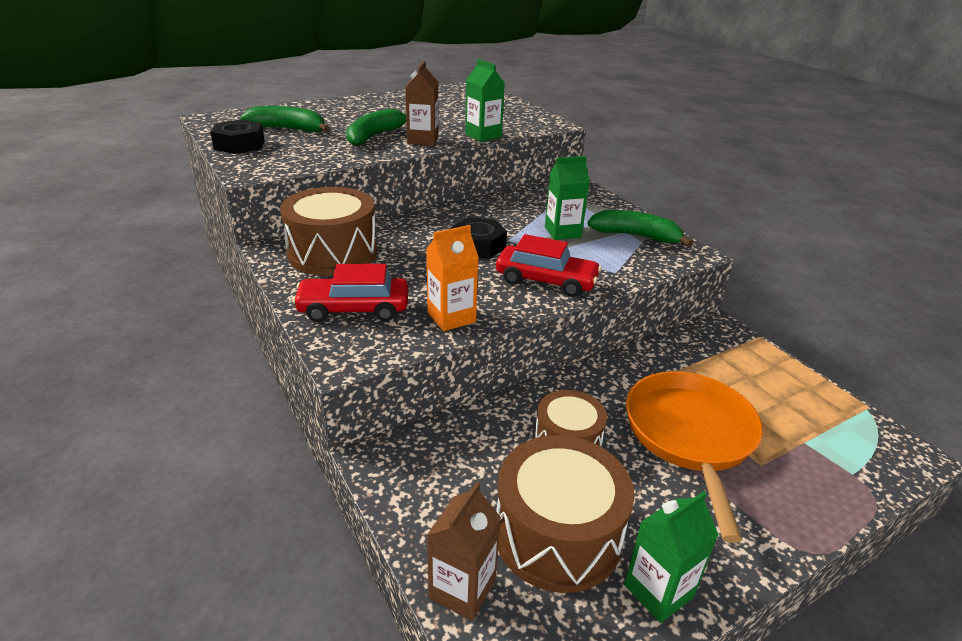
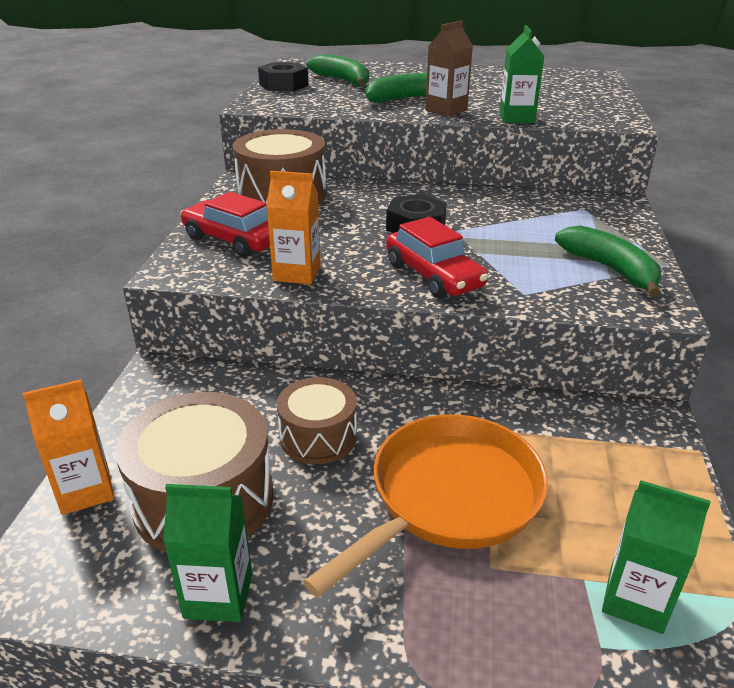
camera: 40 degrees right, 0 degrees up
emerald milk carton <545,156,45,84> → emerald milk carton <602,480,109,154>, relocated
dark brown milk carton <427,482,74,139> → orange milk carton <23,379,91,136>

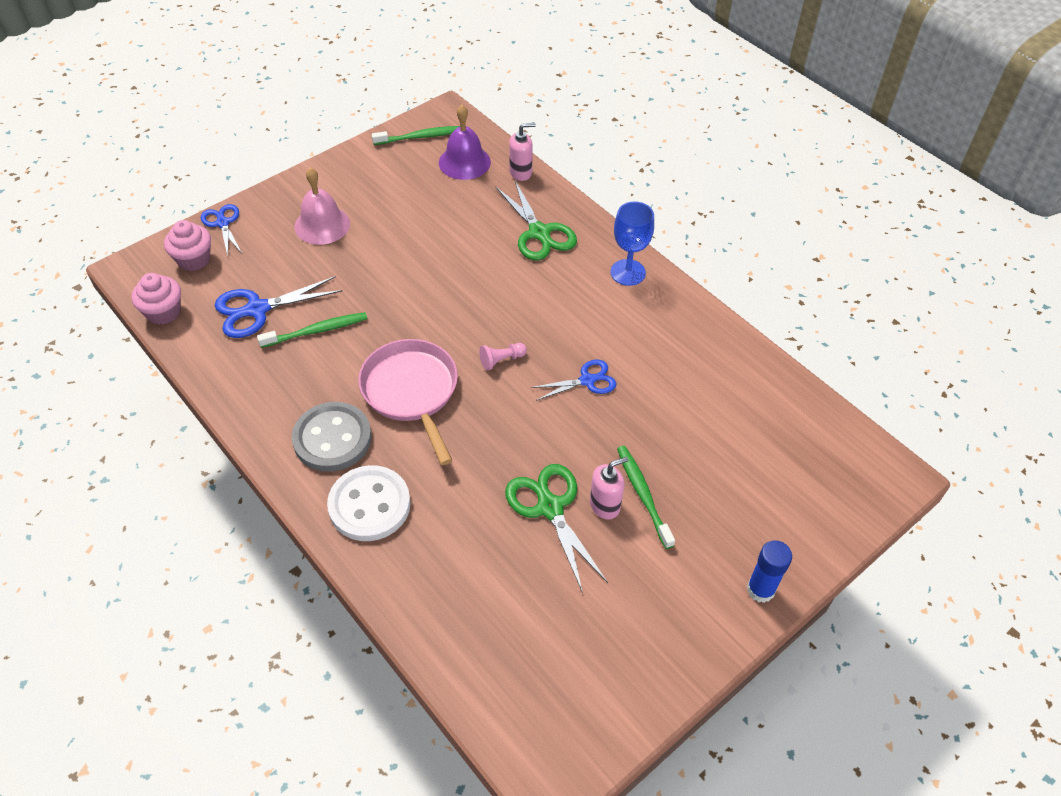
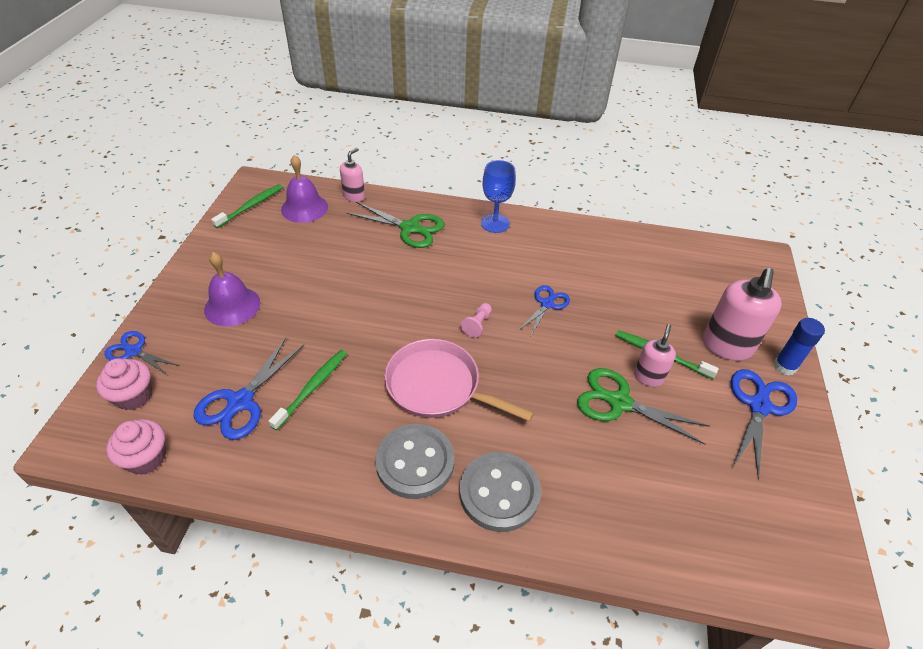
camera: 40 degrees left, 5 degrees down
pink school bell <294,168,56,77> → violet school bell <204,252,56,74>
white button <327,465,84,76> → grey button <460,452,81,80>
- → pink soap dispenser <703,268,79,93>
- → cobalt pair of scissors <731,369,66,111>

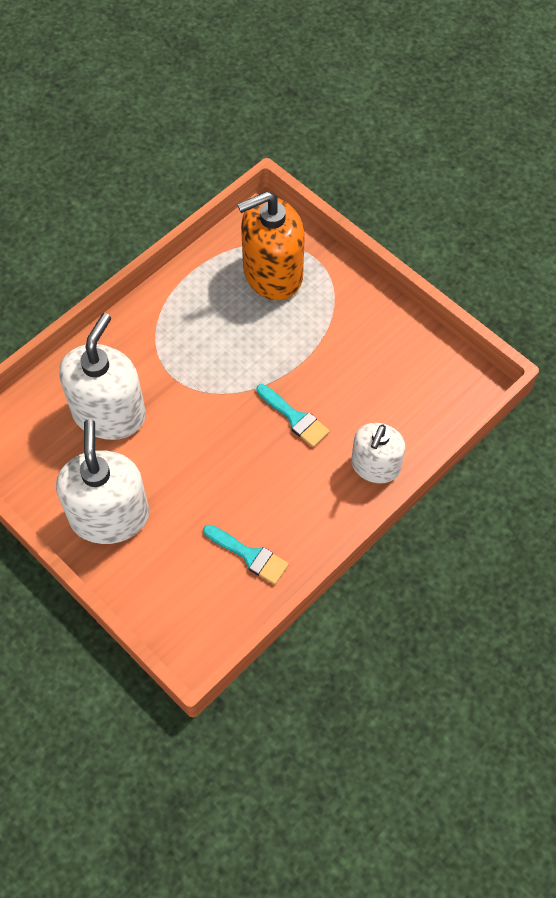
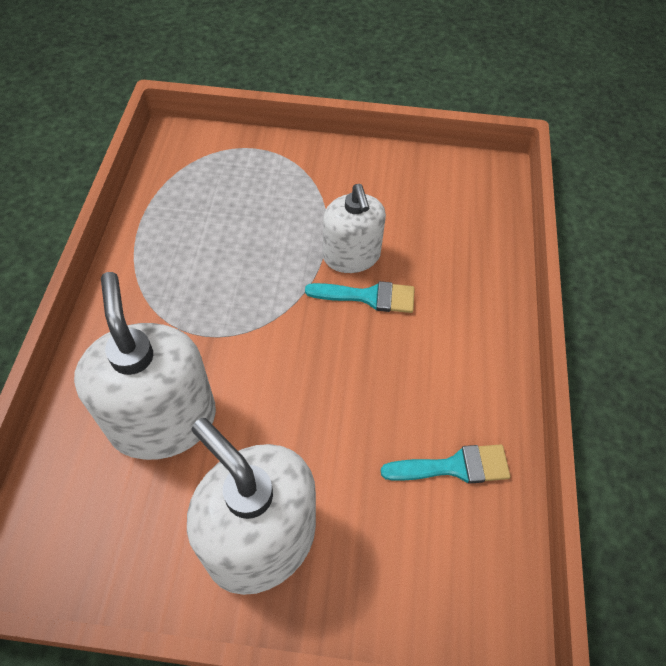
camera: 40 degrees left, 5 degrees down
orange soap dispenser <237,191,68,109> → -
white soap dispenser <351,423,54,61> → white soap dispenser <323,184,63,89>, relocated

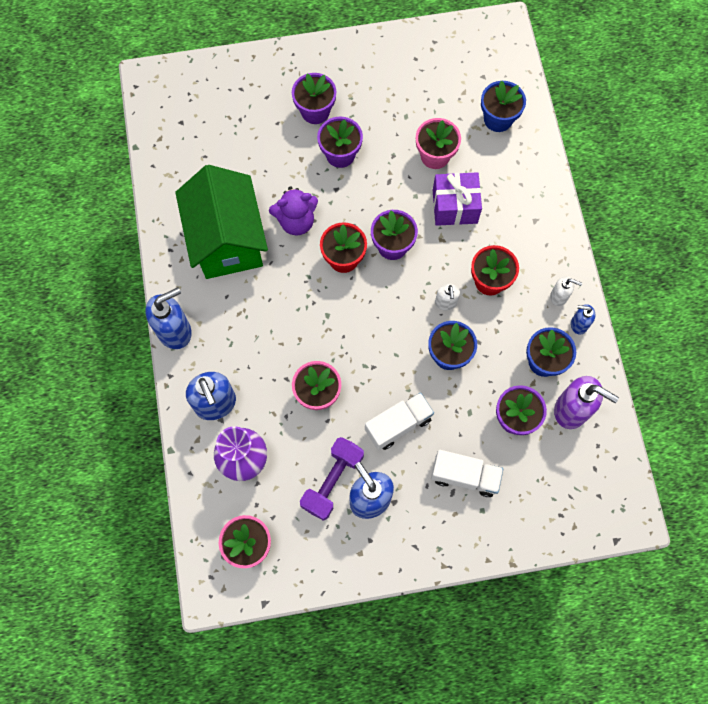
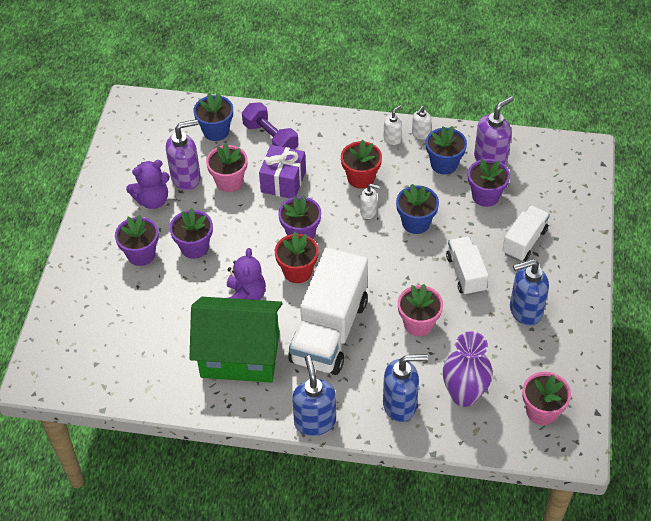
camera: 70 degrees left, 20 degrees down
cobalt soap dispenser <571,304,25,31> → white soap dispenser <412,106,19,33>
violet dumbbell <300,437,64,84> → violet dumbbell <242,102,56,47>, relocated
- → violet soap dispenser <166,119,35,71>
- → violet teddy bear <126,160,44,49>
- → white toy truck <288,247,80,128>

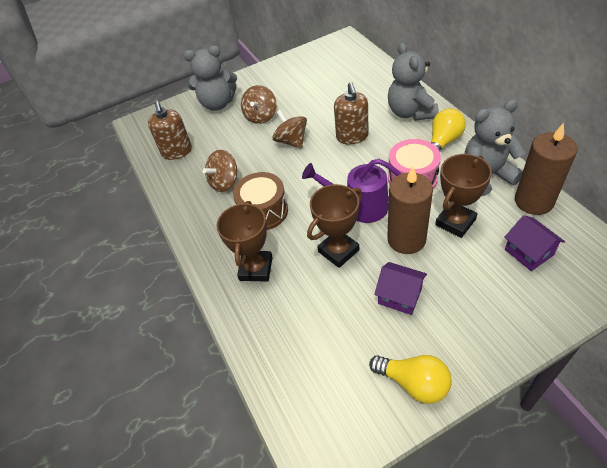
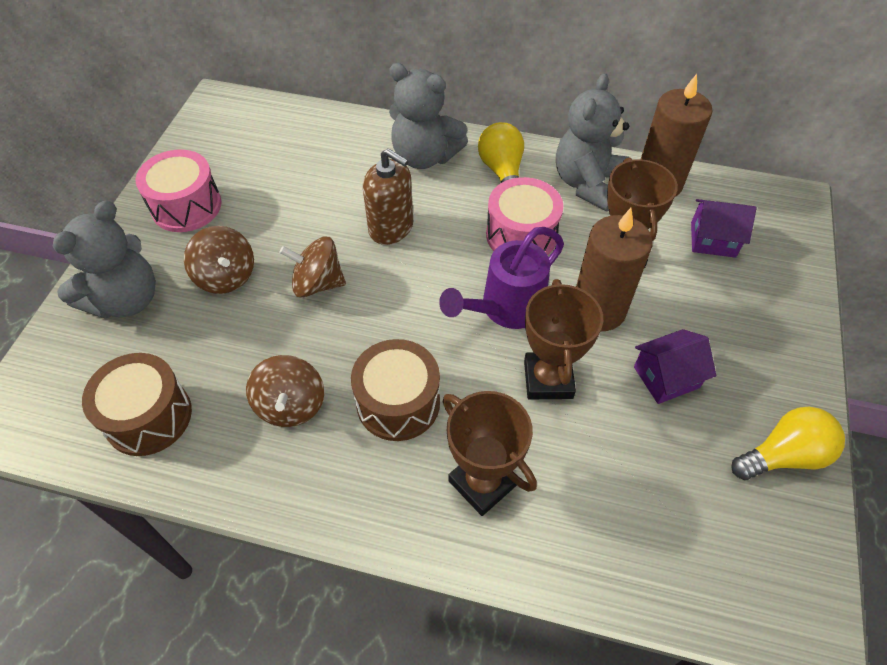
camera: 55 degrees left, 5 degrees up
dark brown soap dispenser <148,101,44,59> → dark brown snare drum <82,353,110,103>
- → pink snare drum <136,149,86,83>

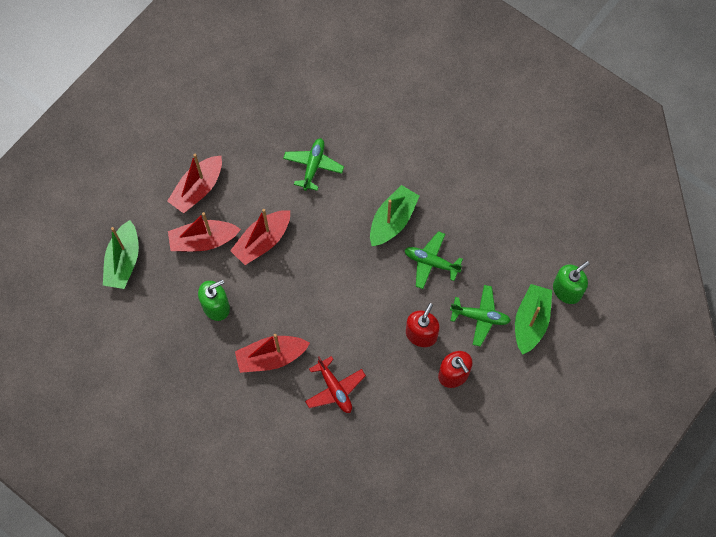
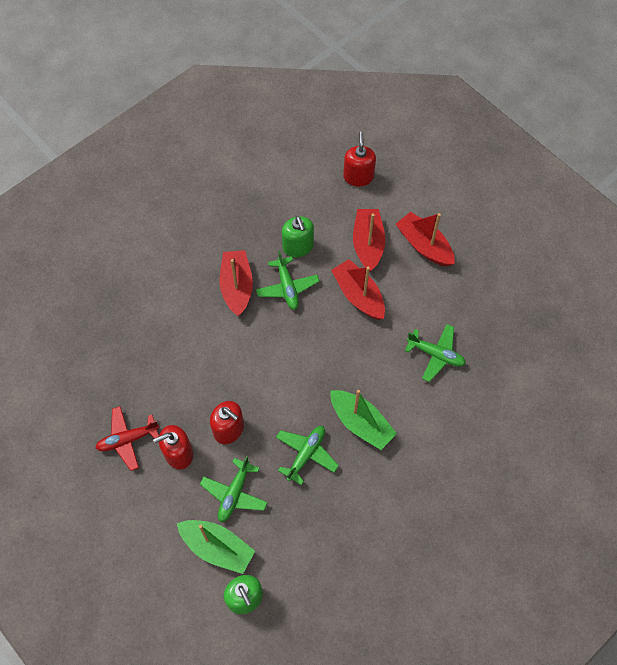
camera: 100 degrees right, 5 degrees down
emerald sailboat <103,220,36,69> → red soap dispenser <343,132,33,55>
red toy plane <305,356,61,57> → red toy plane <95,406,64,65>, relocated
- → emerald toy plane <256,250,63,60>

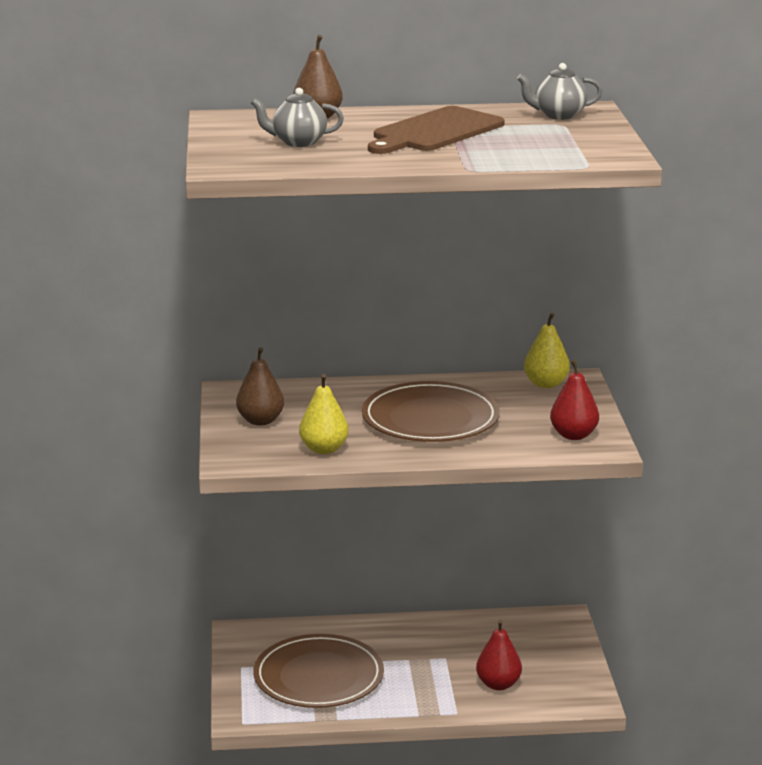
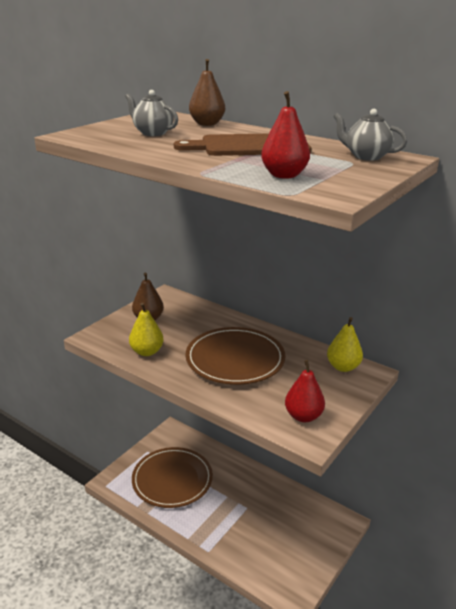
camera: 40 degrees right, 5 degrees up
red pear fruit <476,620,46,70> → red pear fruit <261,91,49,88>, relocated

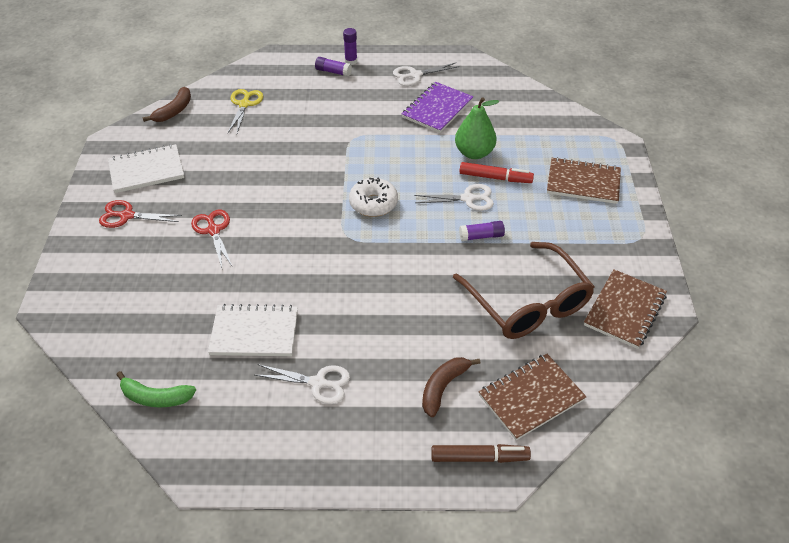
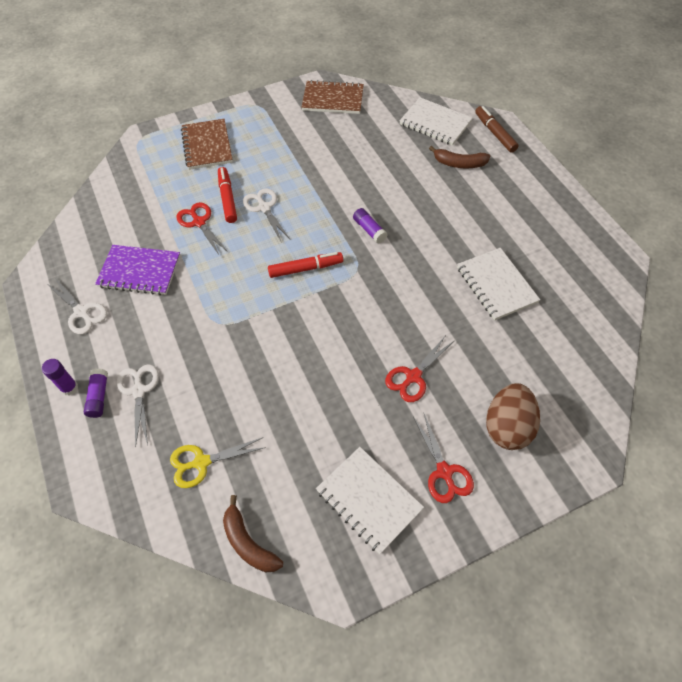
camera: 115 degrees left, 10 degrees up
dark brown banana <142,87,49,35> → dark brown banana <223,495,60,77>, 135 degrees counterclockwise
emerald pear fruit <455,97,44,62> → red pair of scissors <176,202,52,53>
white glazed donut <349,177,49,40> → red felt pen <268,252,75,26>
violet glue stick <459,221,46,20> → violet glue stick <353,208,35,36>, relocated
dark brown glasses <453,242,142,97> → -
dark brown notebook <479,354,108,86> → white notebook <400,97,73,49>
white pair of scissors <255,364,95,40> → white pair of scissors <117,365,42,83>, relocated
emerald banana <117,371,79,37> → -
- → dark brown egg <486,383,54,67>

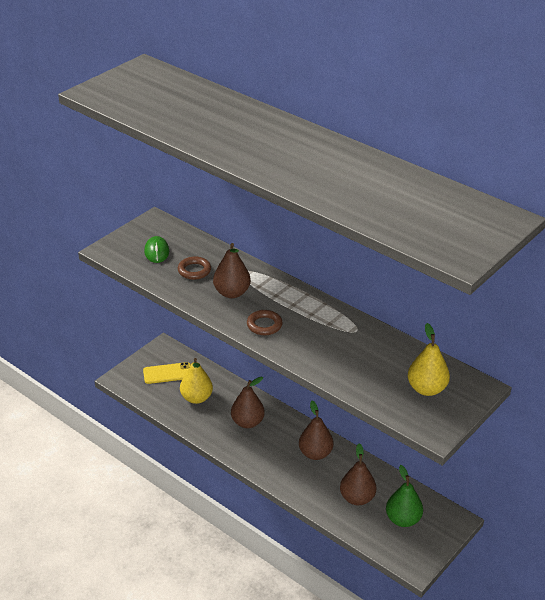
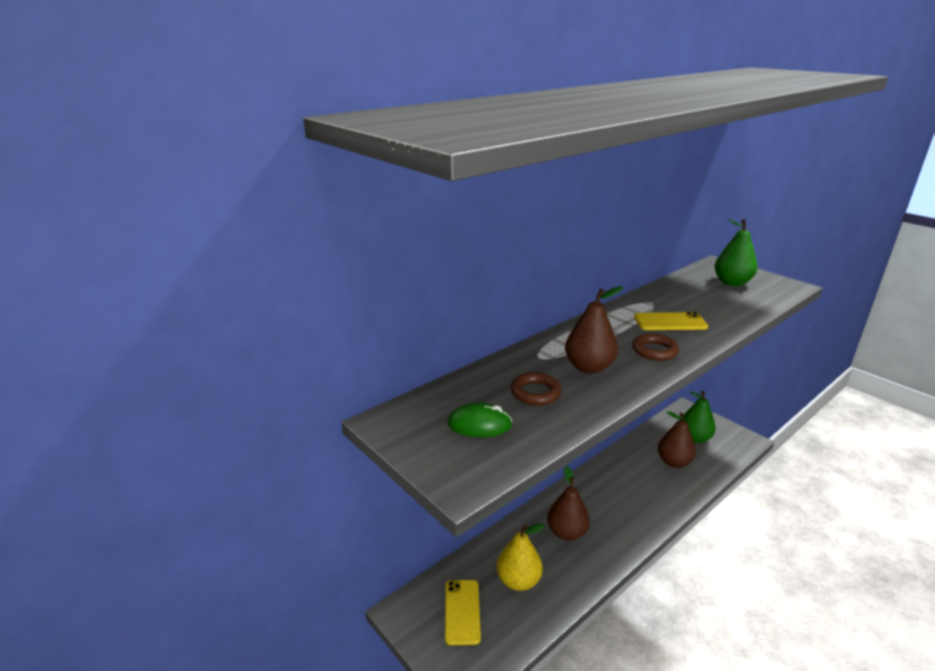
camera: 80 degrees left, 10 degrees down
yellow pear fruit <408,323,42,73> → emerald pear fruit <715,219,43,67>
dark brown pear fruit <299,401,35,59> → -
- → yellow mobile phone <634,312,74,18>

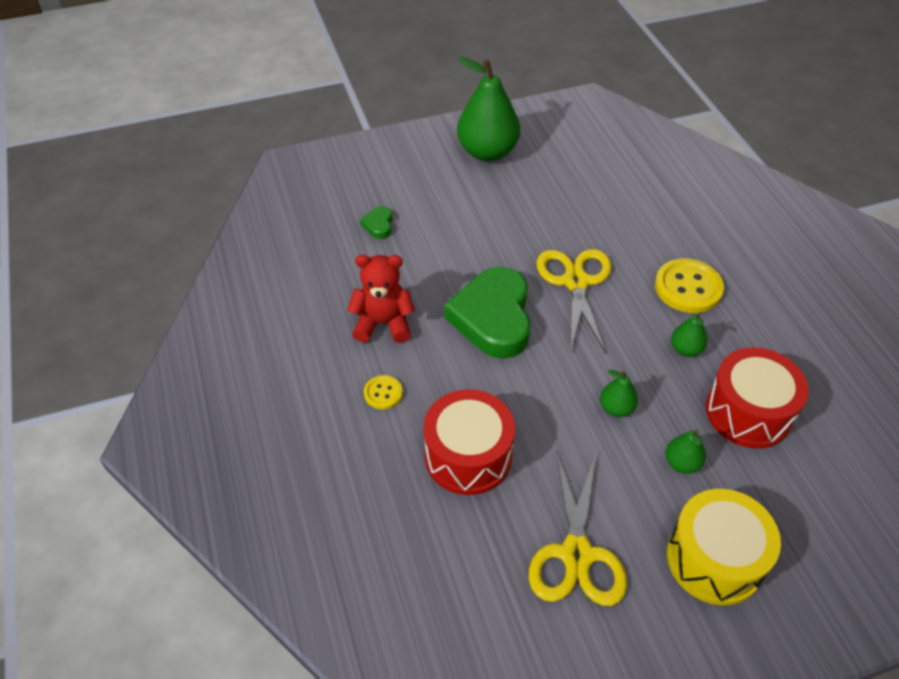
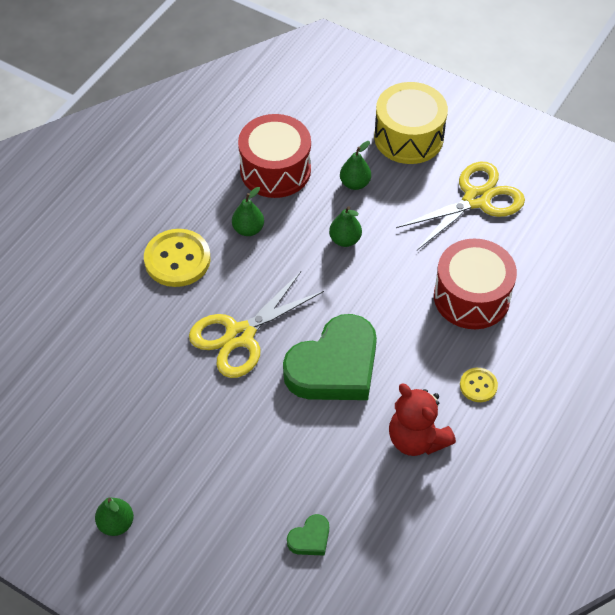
camera: 130 degrees left, 5 degrees up
emerald pear fruit <457,57,63,104> → emerald pear fruit <95,497,39,39>, x0.46

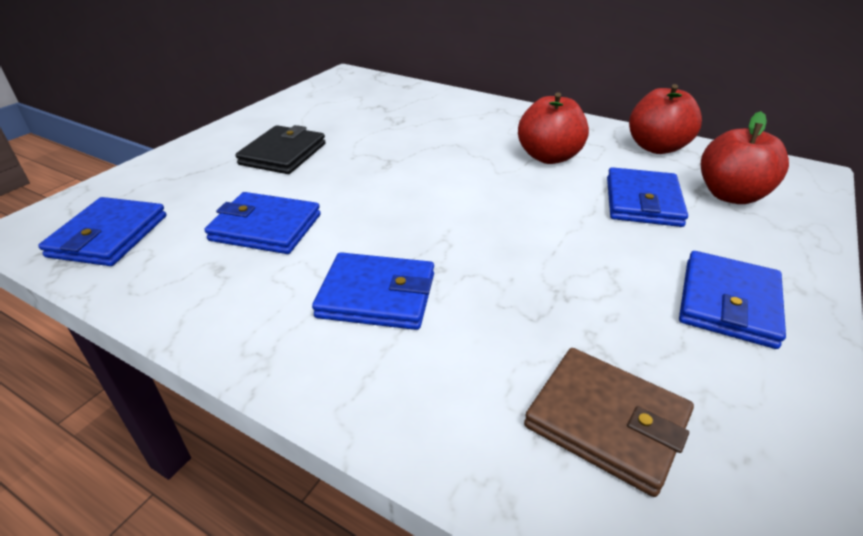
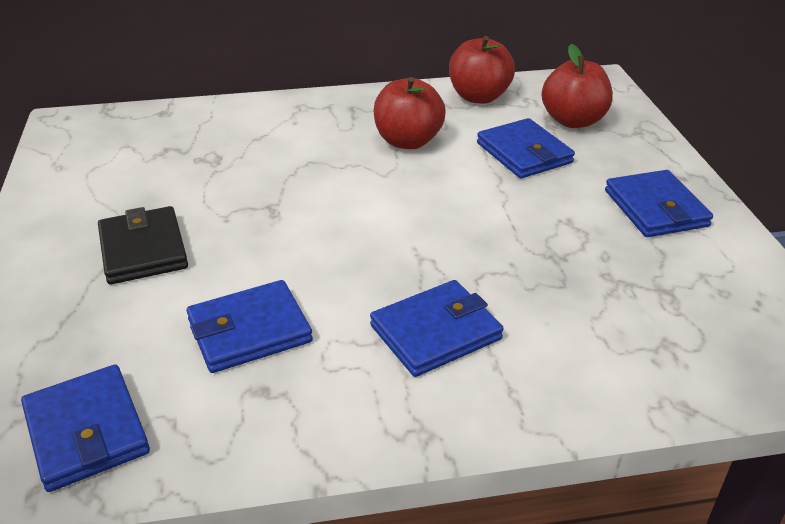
camera: 40 degrees left, 0 degrees up
dark brown card wallet <524,348,170,149> → -

